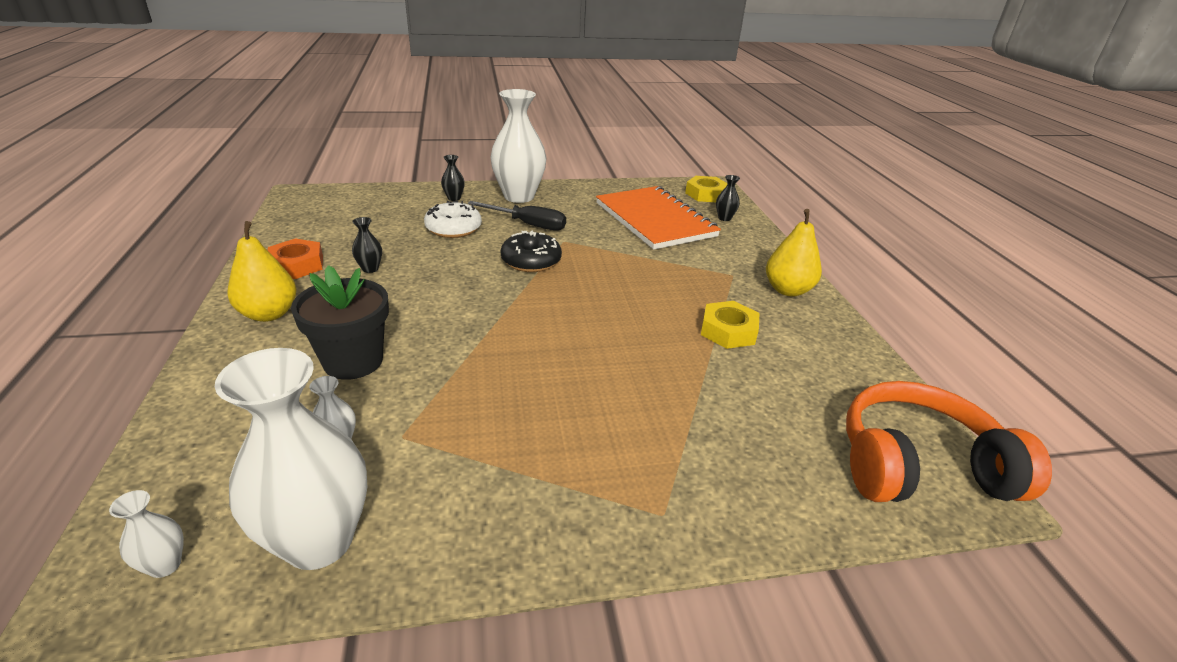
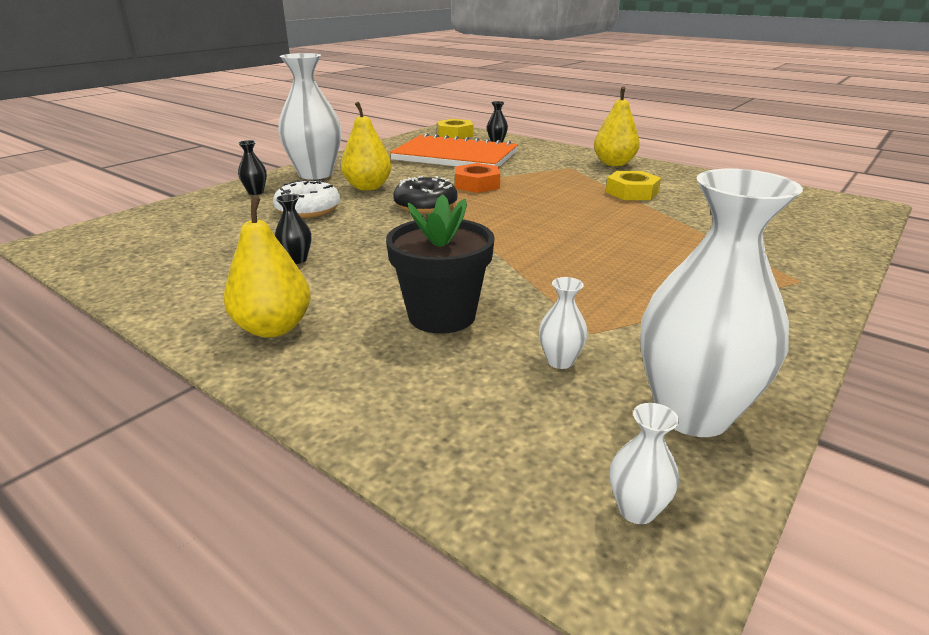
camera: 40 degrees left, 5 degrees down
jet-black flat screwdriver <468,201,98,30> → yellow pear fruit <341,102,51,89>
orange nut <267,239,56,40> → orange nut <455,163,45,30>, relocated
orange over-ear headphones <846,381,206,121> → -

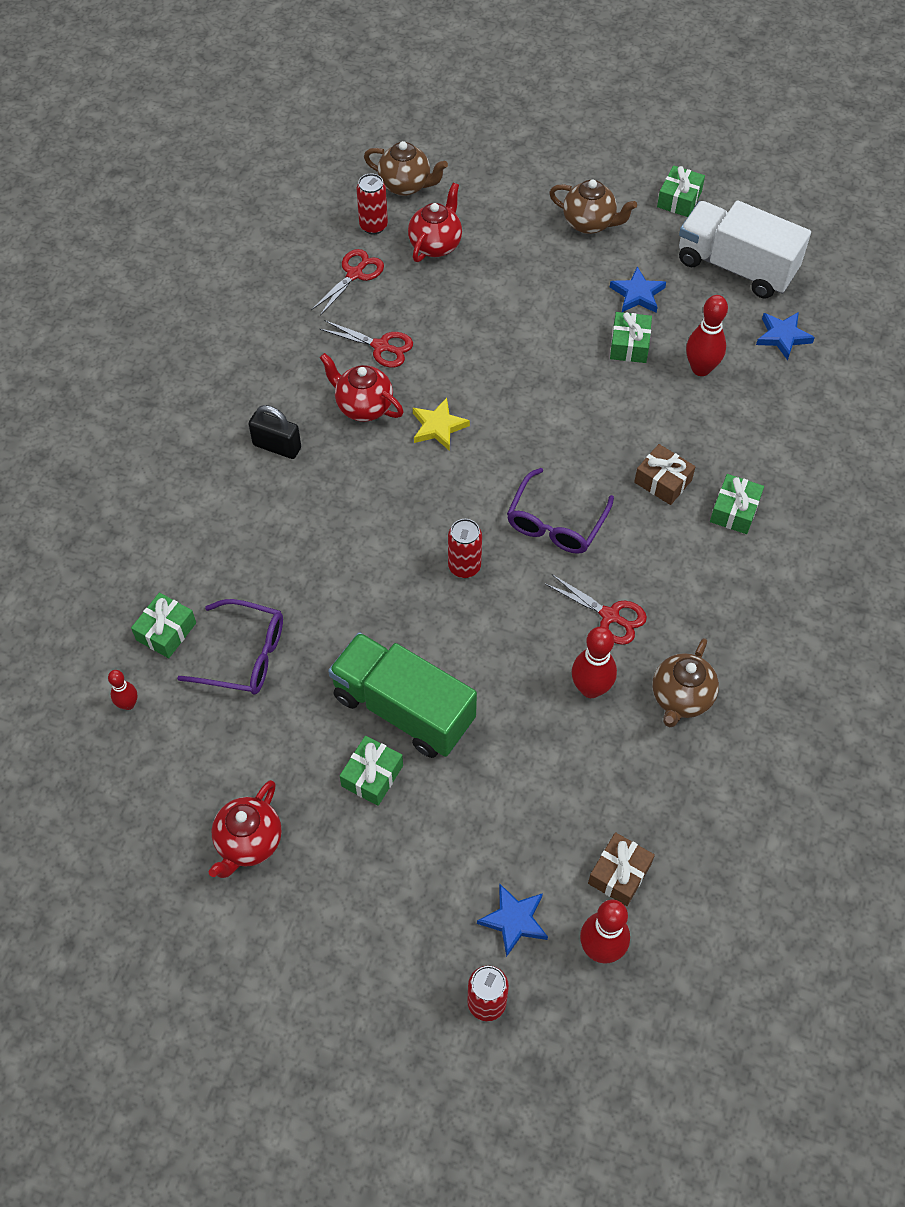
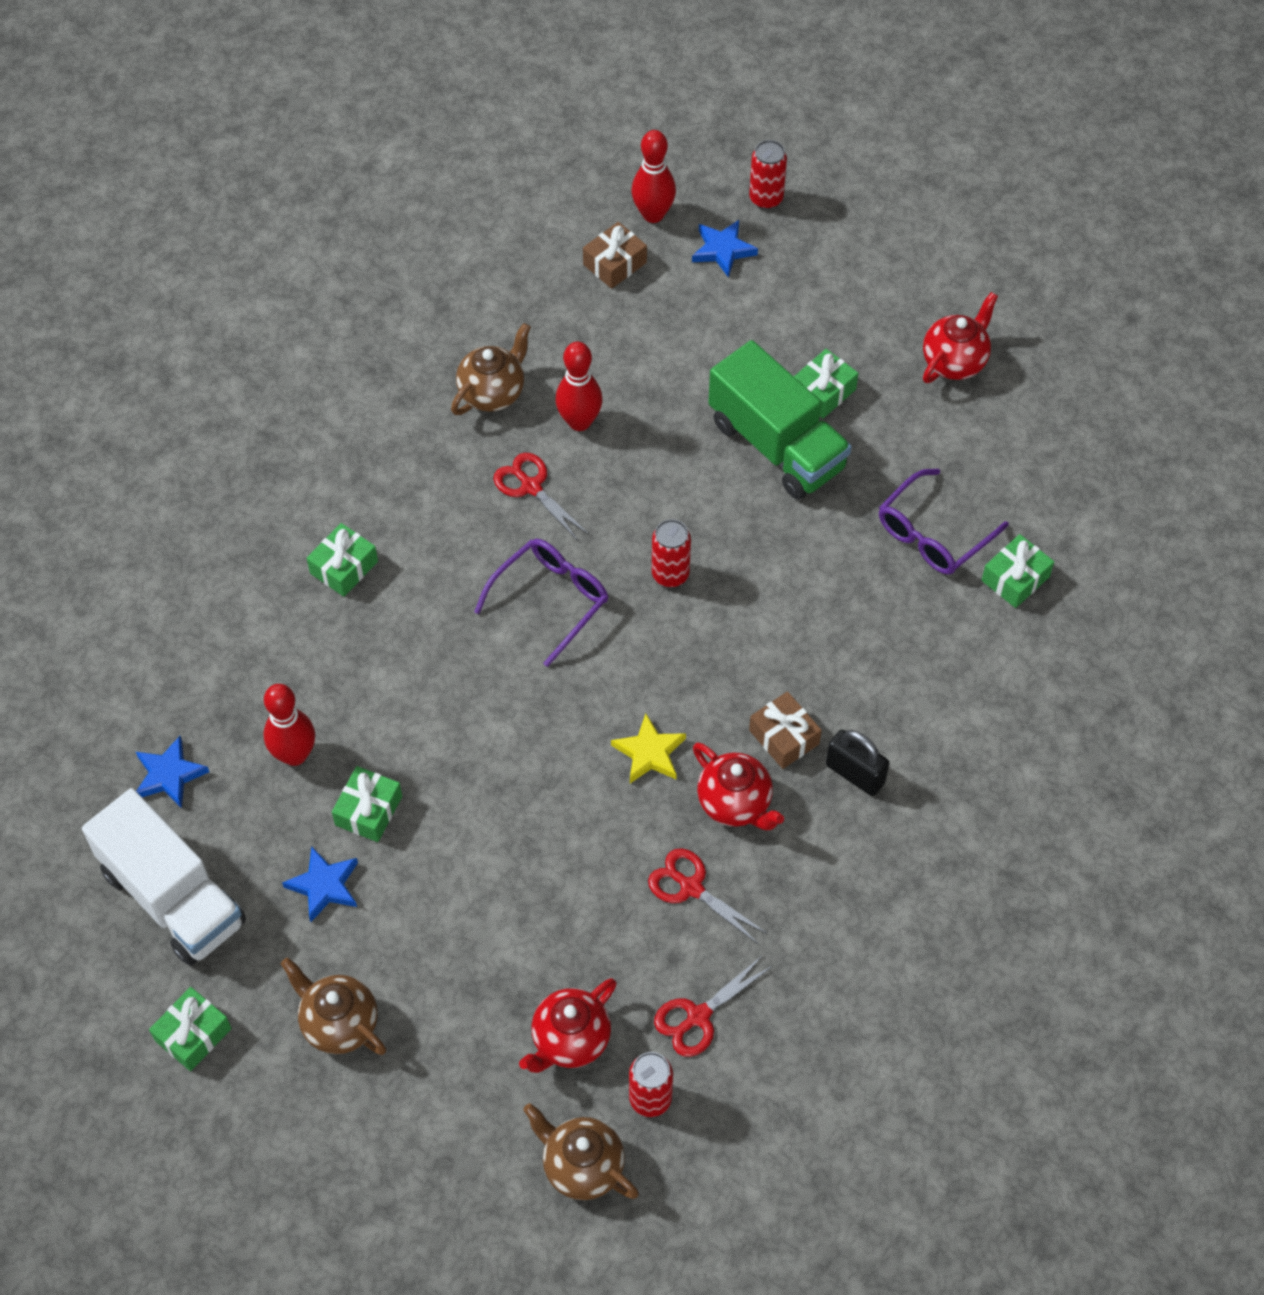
camera: 165 degrees left, 0 degrees up
dark brown present <634,444,62,61> → dark brown present <749,691,73,78>, relocated
violet glasses <177,599,106,95> → violet glasses <879,469,130,106>, 75 degrees counterclockwise
red tenpin <108,670,29,40> → -

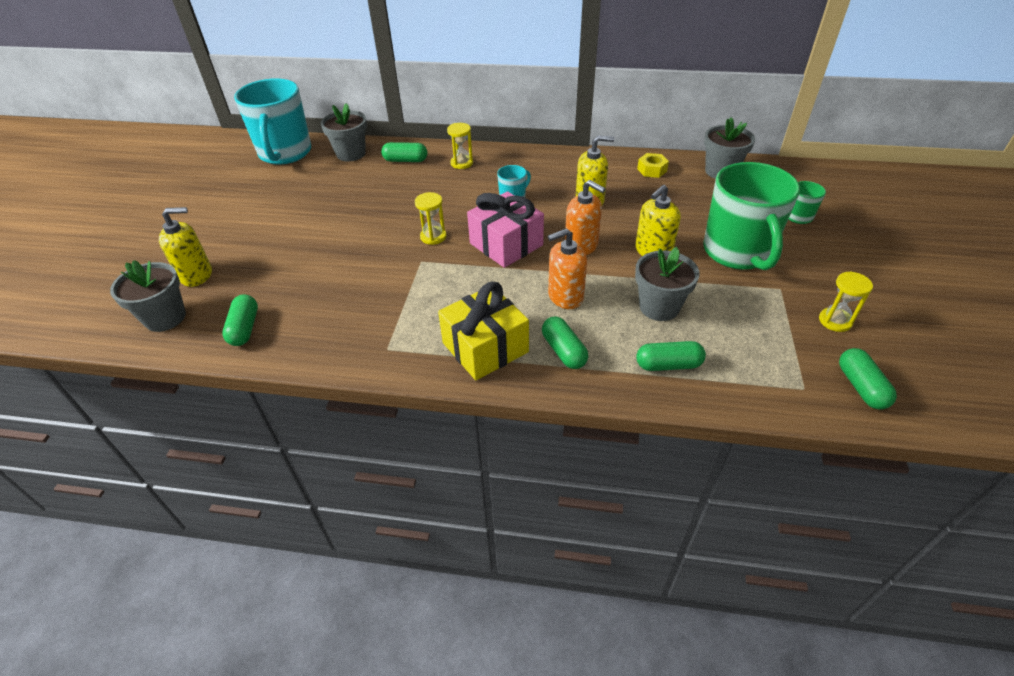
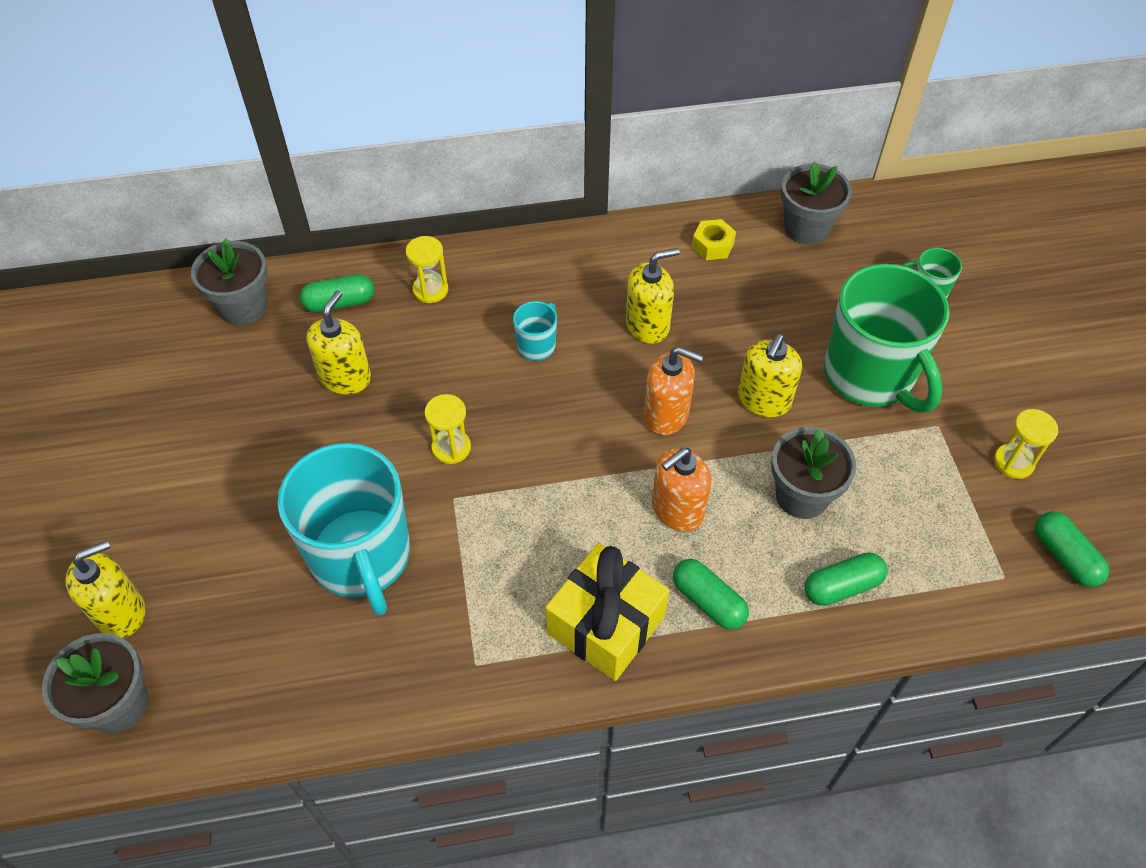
camera: 20 degrees left, 10 degrees up
teal coffee mug <234,78,77,87> → teal coffee mug <278,443,132,172>, relocated
pink present <467,191,77,77> → -
emerald capsule <222,294,36,52> → -
- → yellow soap dispenser <307,290,64,104>

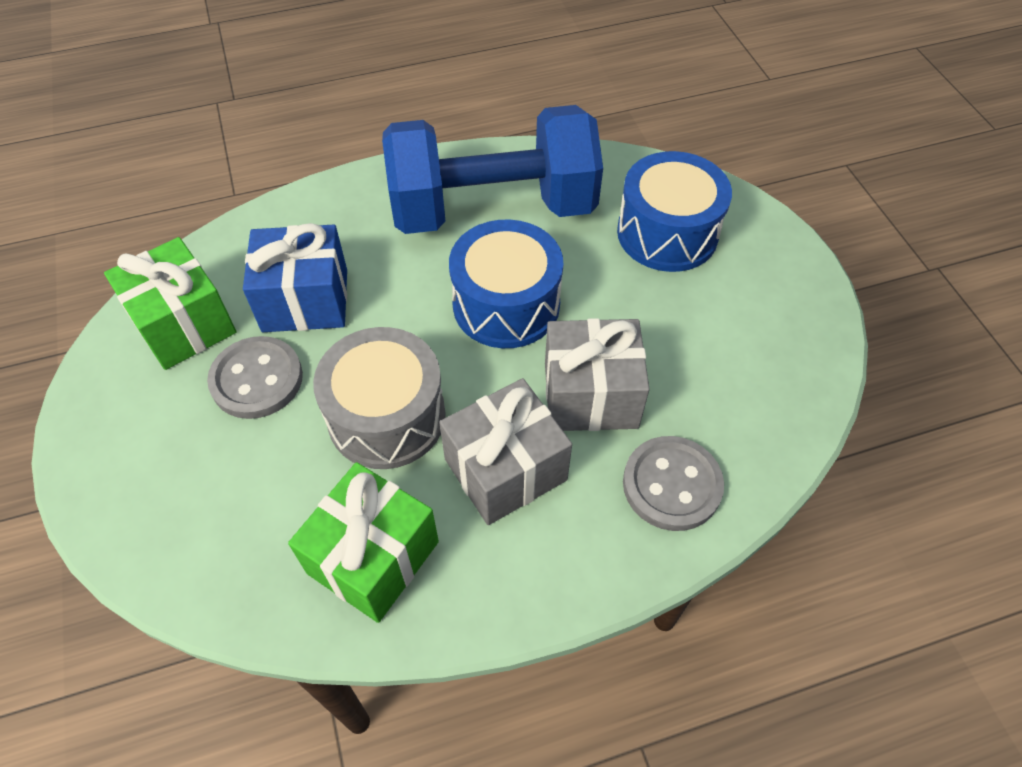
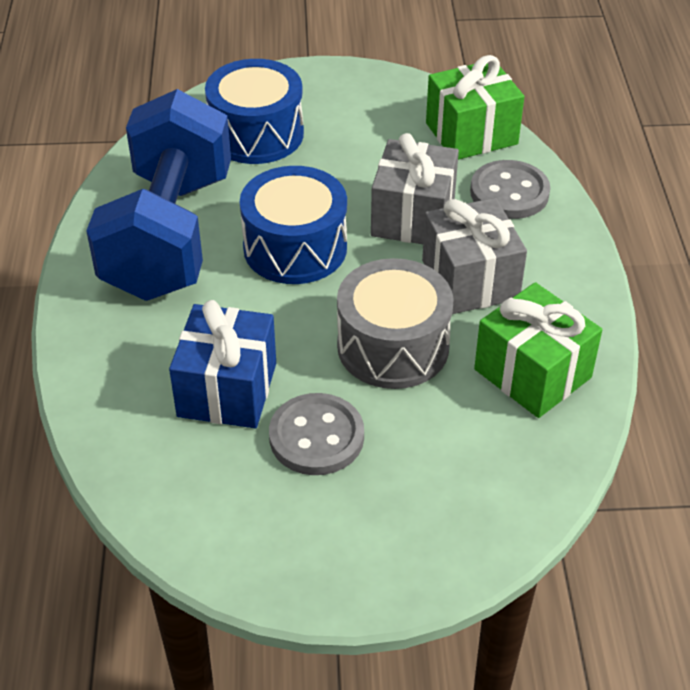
camera: 75 degrees left, 10 degrees down
emerald present <104,237,132,133> → emerald present <426,55,98,105>, relocated

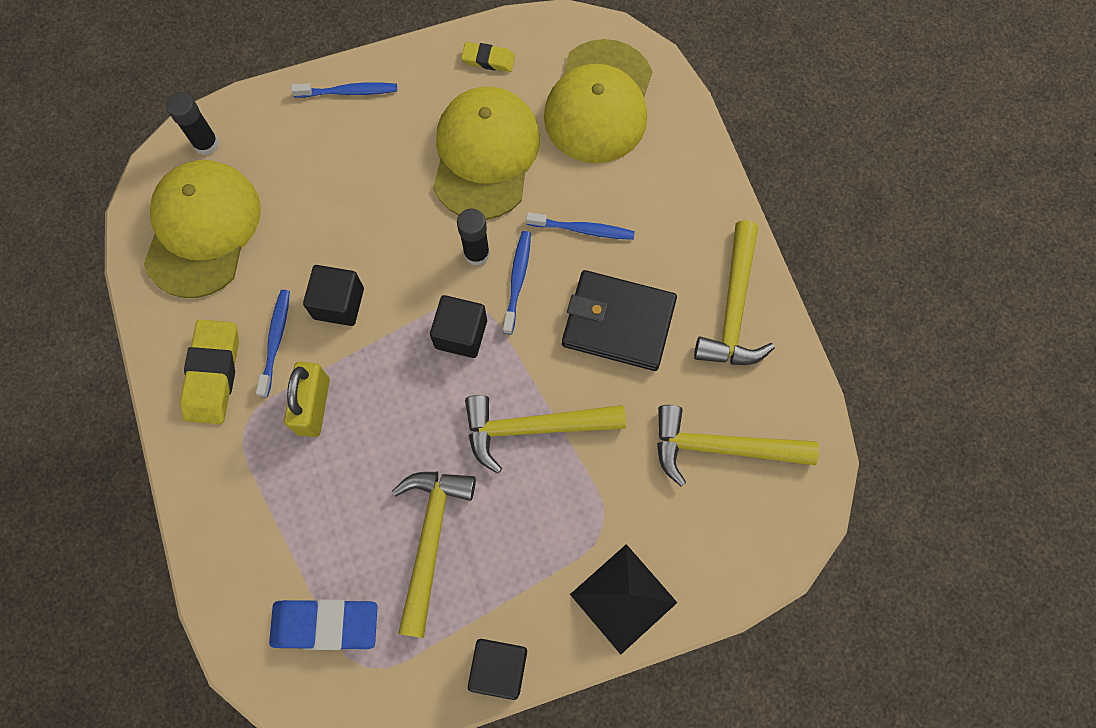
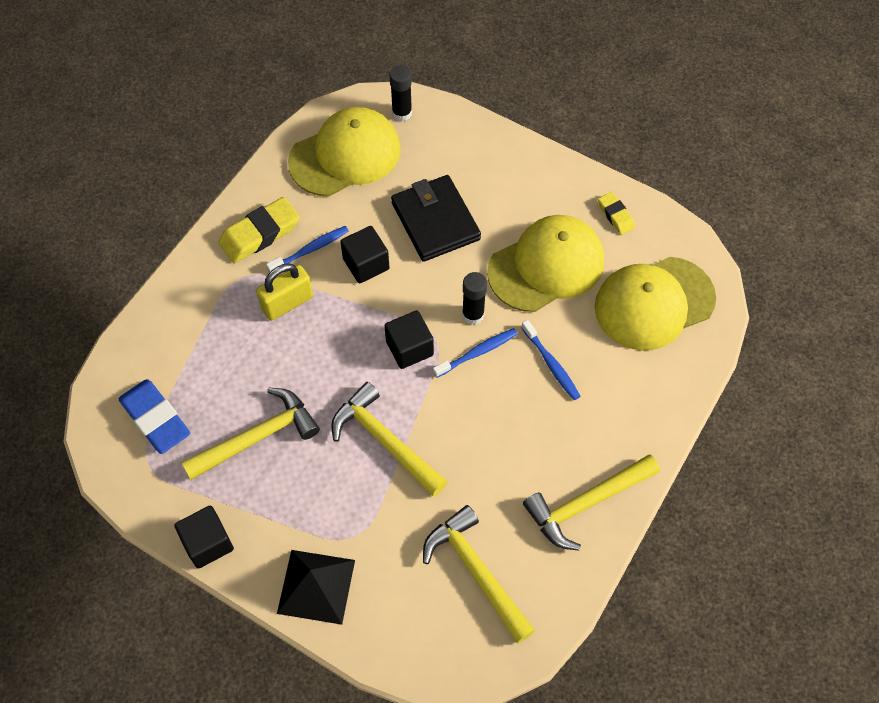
camera: 50 degrees right, 10 degrees down
cobalt tooth brush <291,83,106,15> → -
jet-black card wallet <562,270,115,101> → jet-black card wallet <391,175,90,87>, relocated

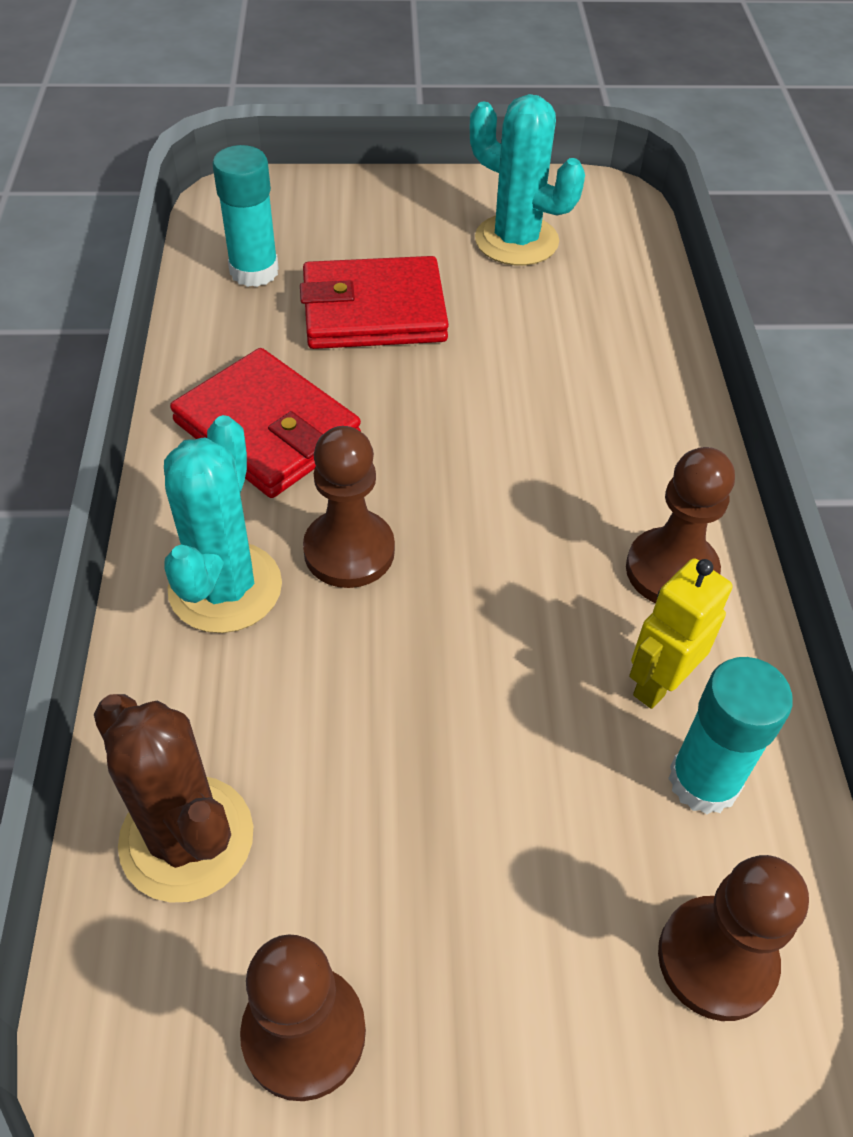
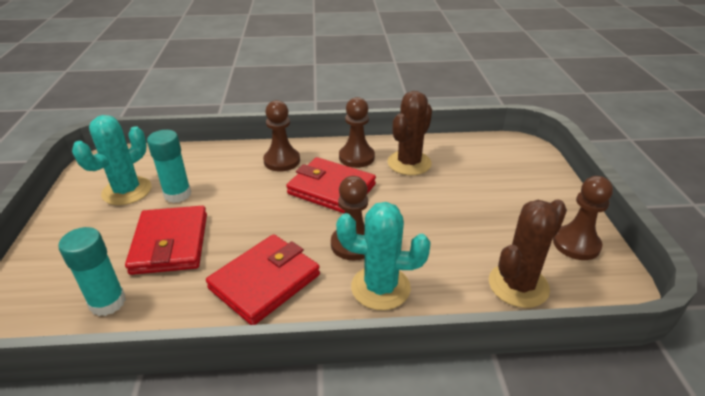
camera: 90 degrees left, 15 degrees down
yellow toy robot <629,558,104,151> → dark brown cactus <388,91,44,84>
teal glue stick <668,657,125,157> → teal glue stick <147,130,44,73>, relocated
dark brown game pawn <658,855,151,166> → dark brown game pawn <263,100,37,71>, relocated
- → red card wallet <286,157,90,56>

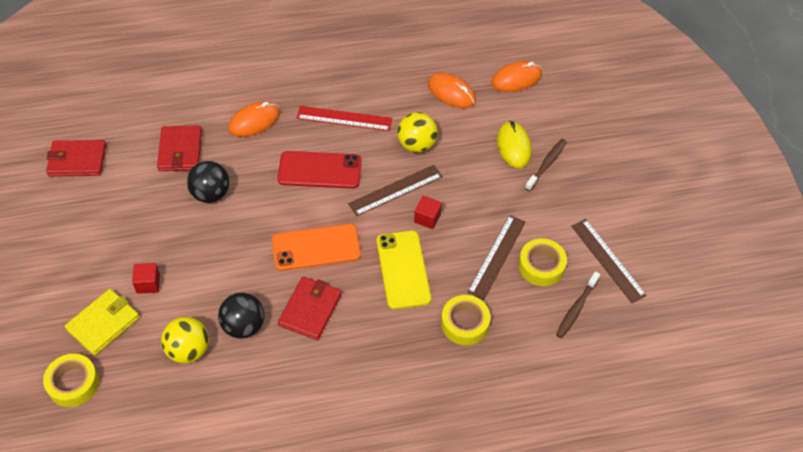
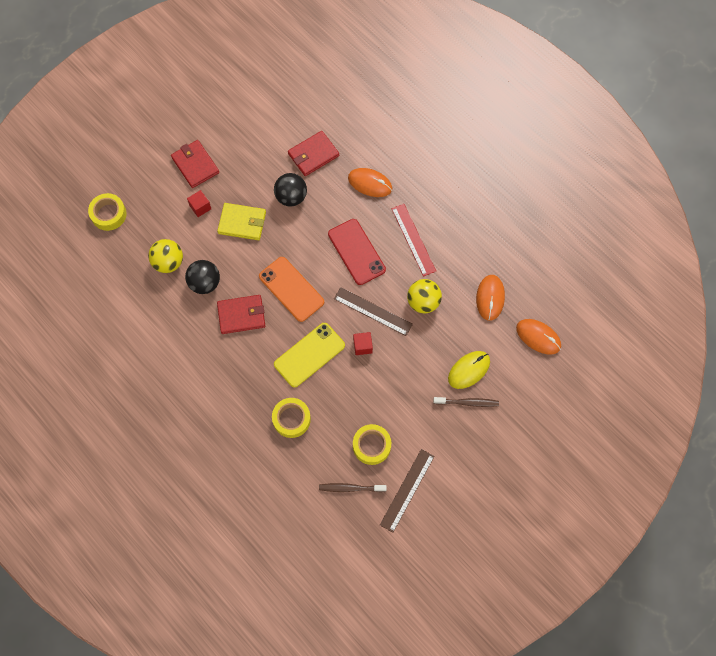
camera: 60 degrees right, 15 degrees up
red card wallet <46,140,60,36> → red card wallet <171,140,48,48>, relocated
dark brown measuring stick <467,215,59,85> → -
yellow card wallet <65,289,75,67> → yellow card wallet <217,203,49,37>, relocated

